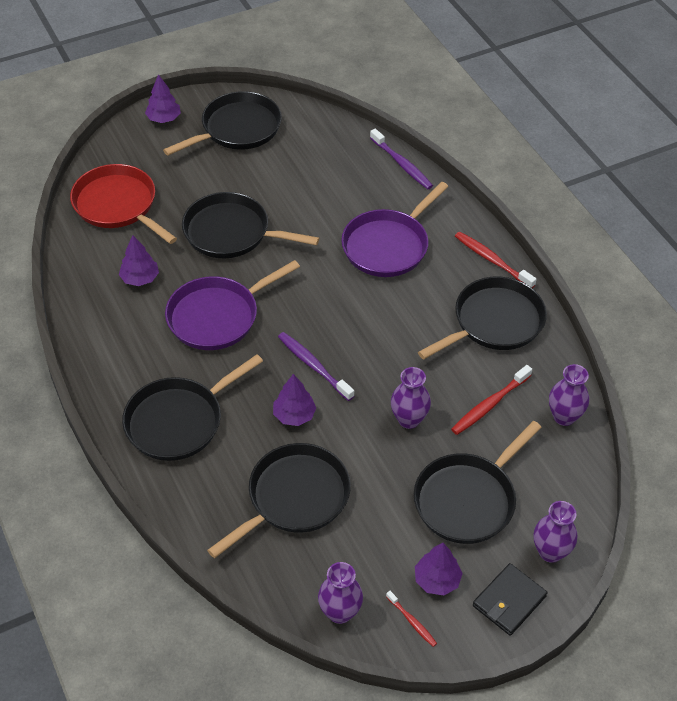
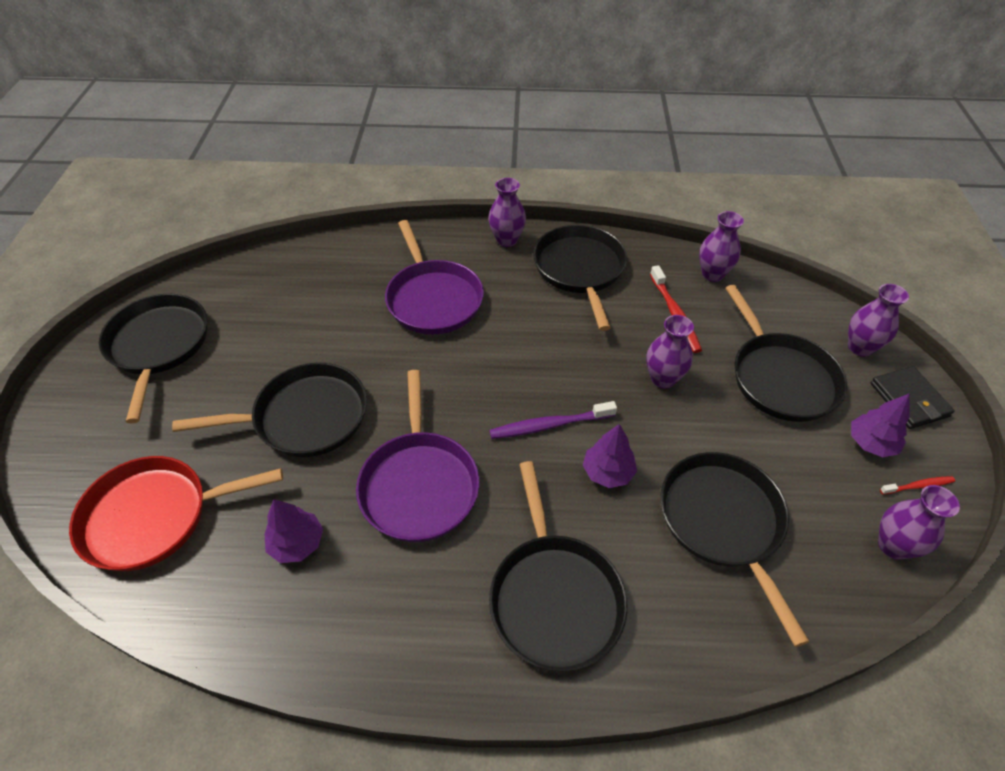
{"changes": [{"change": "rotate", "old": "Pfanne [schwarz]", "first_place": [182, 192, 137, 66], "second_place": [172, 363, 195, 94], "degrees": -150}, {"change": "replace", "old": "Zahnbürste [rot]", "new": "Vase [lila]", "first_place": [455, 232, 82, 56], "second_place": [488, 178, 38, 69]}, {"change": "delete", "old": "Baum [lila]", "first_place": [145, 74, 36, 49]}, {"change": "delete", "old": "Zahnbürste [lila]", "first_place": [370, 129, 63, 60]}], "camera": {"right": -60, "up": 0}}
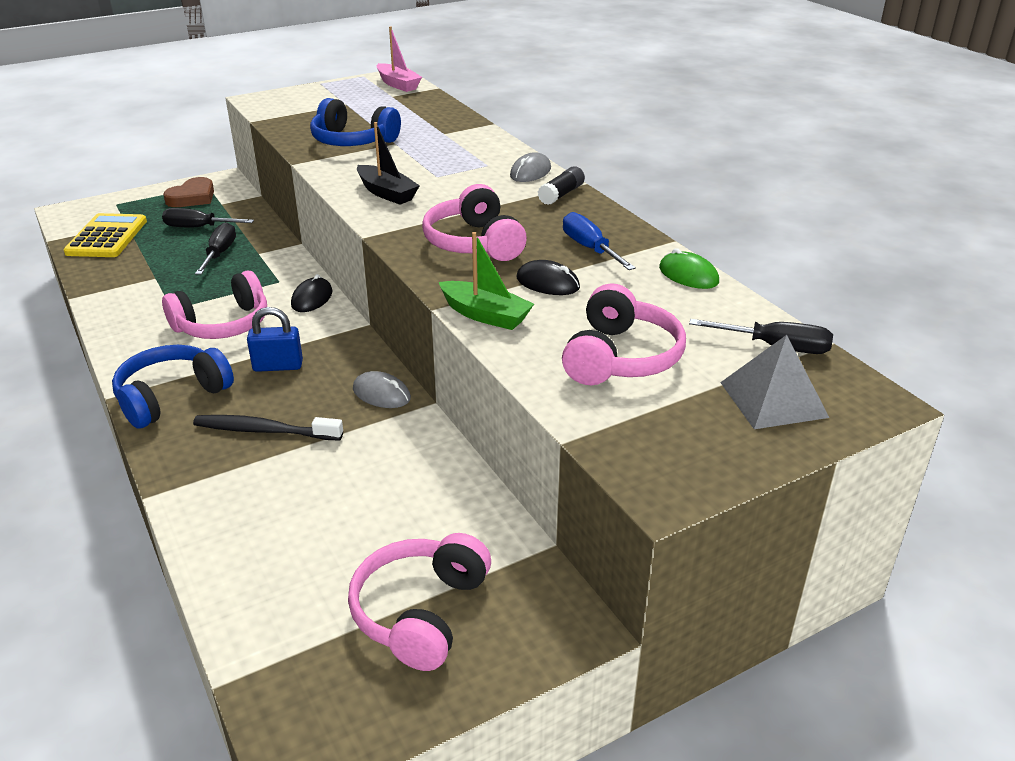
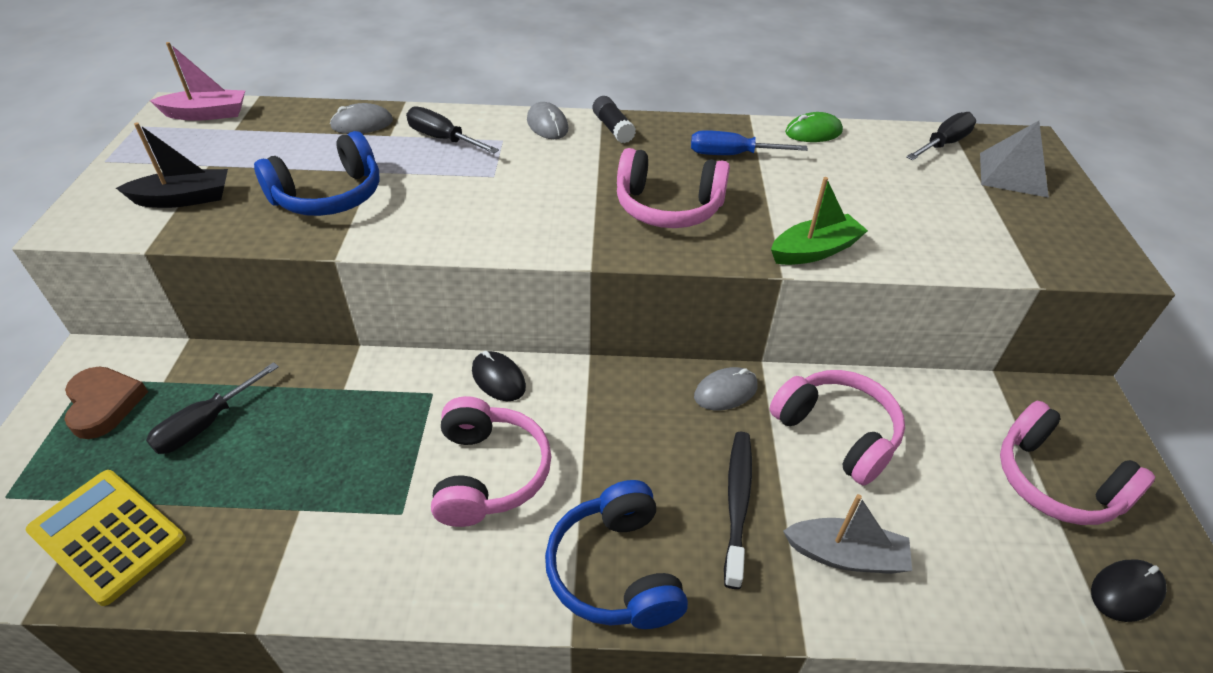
{"changes": [{"change": "move", "old": "Boot [schwarz]", "first_place": [357, 122, 63, 83], "second_place": [116, 122, 112, 86]}, {"change": "insert", "new": "Computermaus [grau]", "second_place": [330, 103, 63, 31]}, {"change": "move", "old": "Schraubenzieher [schwarz]", "first_place": [195, 222, 41, 53], "second_place": [406, 106, 93, 48]}, {"change": "rotate", "old": "Zahnbürste [schwarz]", "first_place": [193, 415, 150, 26], "second_place": [724, 432, 28, 157], "degrees": 150}, {"change": "move", "old": "Kopfhörer [rosa]", "first_place": [562, 283, 124, 102], "second_place": [770, 370, 135, 115]}, {"change": "insert", "new": "Boot [grau]", "second_place": [783, 494, 129, 80]}, {"change": "move", "old": "Computermaus [schwarz]", "first_place": [517, 260, 63, 35], "second_place": [1091, 559, 76, 63]}, {"change": "delete", "old": "Vorhängeschloss [blau]", "first_place": [247, 307, 56, 65]}], "camera": {"right": -60, "up": 10}}
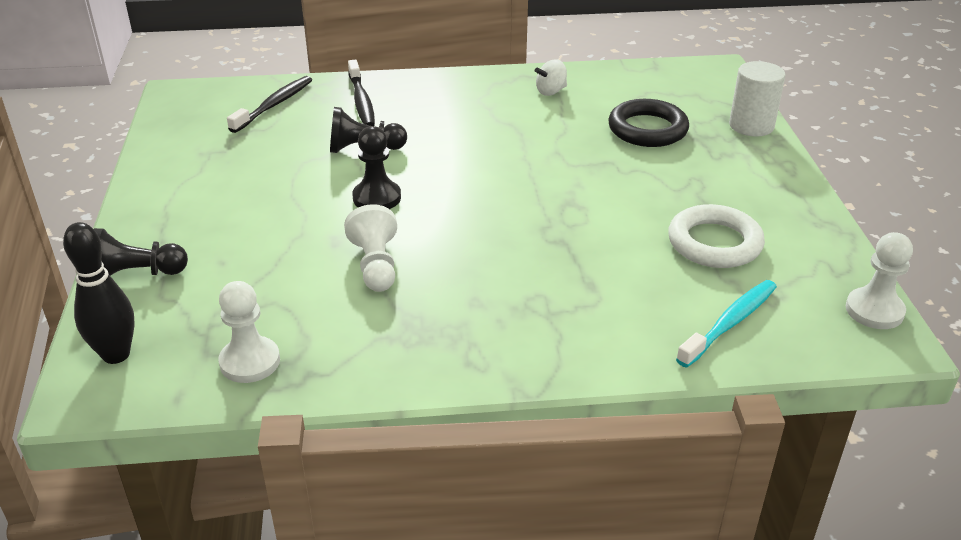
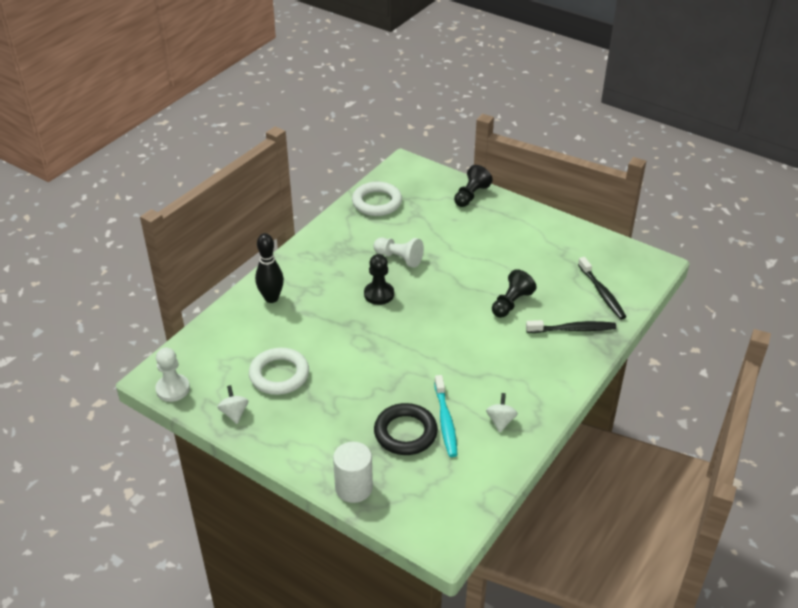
{"changes": [{"change": "insert", "new": "Kreisel [weiß]", "second_place": [217, 385, 31, 39]}, {"change": "move", "old": "Bowlingkegel [schwarz]", "first_place": [63, 222, 72, 142], "second_place": [255, 233, 29, 70]}, {"change": "replace", "old": "Bauer [weiß]", "new": "Ring [weiß]", "first_place": [219, 281, 61, 102], "second_place": [352, 182, 50, 34]}, {"change": "move", "old": "Bauer [schwarz]", "first_place": [352, 126, 49, 83], "second_place": [364, 254, 30, 51]}, {"change": "move", "old": "Zahnbürste [türkis]", "first_place": [676, 280, 101, 88], "second_place": [434, 375, 23, 82]}, {"change": "rotate", "old": "Zahnbürste [schwarz]", "first_place": [348, 60, 27, 66], "second_place": [526, 320, 90, 13], "degrees": 150}], "camera": {"right": 130, "up": 5}}
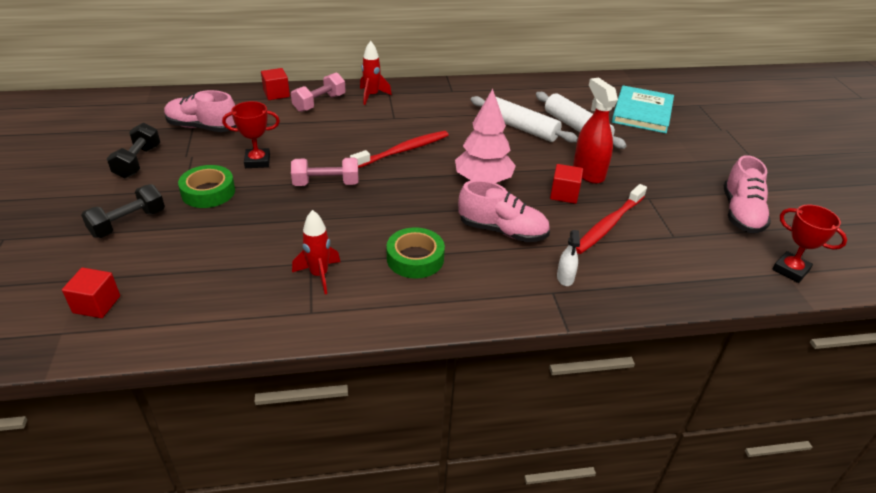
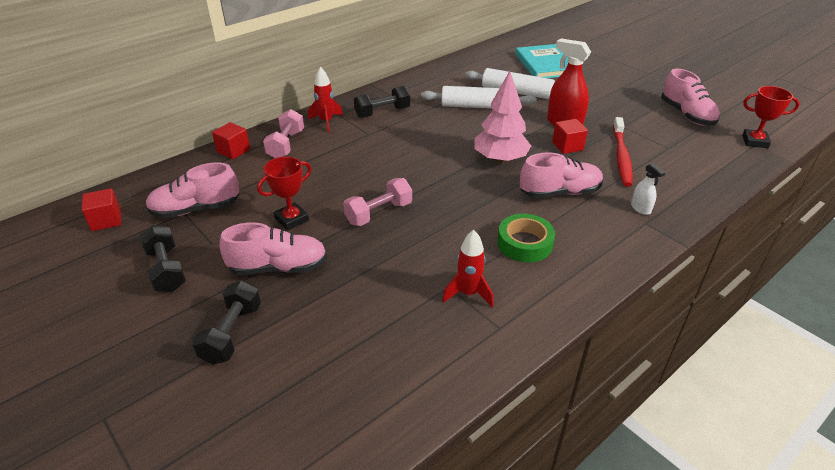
{"changes": [{"change": "move", "old": "Kubus [rot]", "first_place": [62, 268, 58, 50], "second_place": [82, 188, 39, 43]}, {"change": "replace", "old": "Klebeband [grün]", "new": "Schuh [rosa]", "first_place": [178, 165, 57, 43], "second_place": [219, 222, 108, 53]}, {"change": "insert", "new": "Hantel [schwarz]", "second_place": [354, 86, 56, 32]}, {"change": "delete", "old": "Zahnbürste [rot]", "first_place": [350, 131, 99, 37]}], "camera": {"right": -30, "up": 0}}
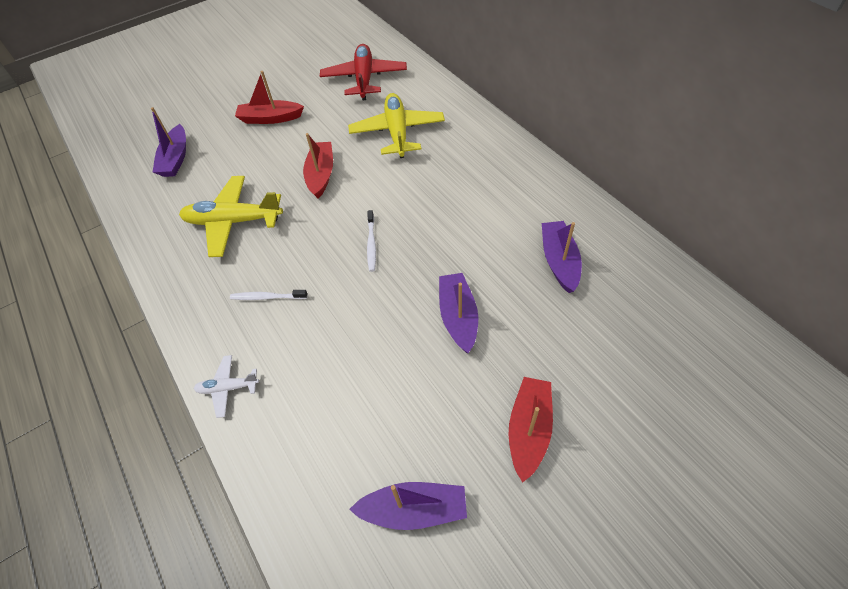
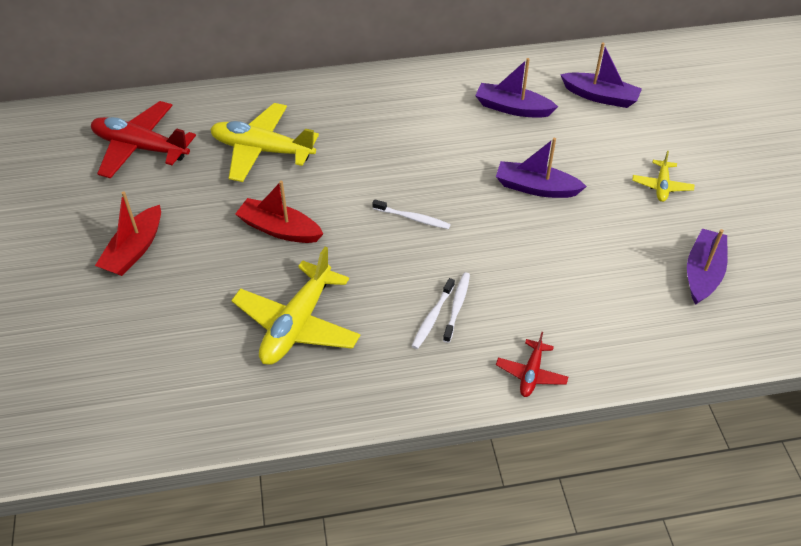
{"changes": [{"change": "insert", "new": "Zahnbürste [weiß]", "second_place": [443, 272, 27, 71]}, {"change": "recolor", "old": "Flugzeug [weiß]", "new": "Flugzeug [rot]", "first_place": [194, 355, 65, 63], "second_place": [496, 332, 72, 65]}, {"change": "move", "old": "Boot [lila]", "first_place": [151, 107, 35, 70], "second_place": [560, 42, 82, 66]}, {"change": "replace", "old": "Boot [rot]", "new": "Flugzeug [gelb]", "first_place": [508, 377, 45, 106], "second_place": [632, 151, 62, 51]}], "camera": {"right": -70, "up": -5}}
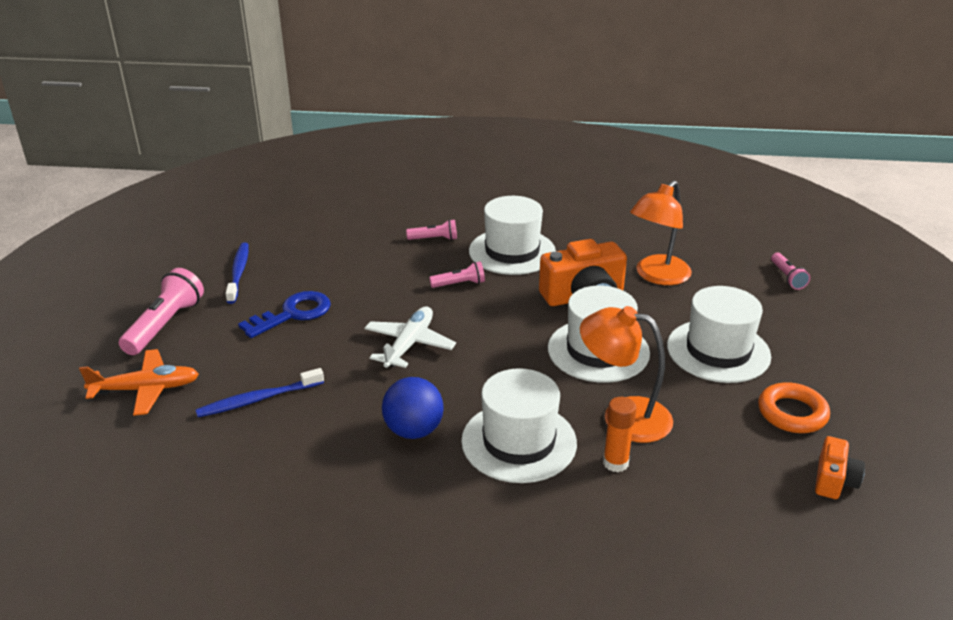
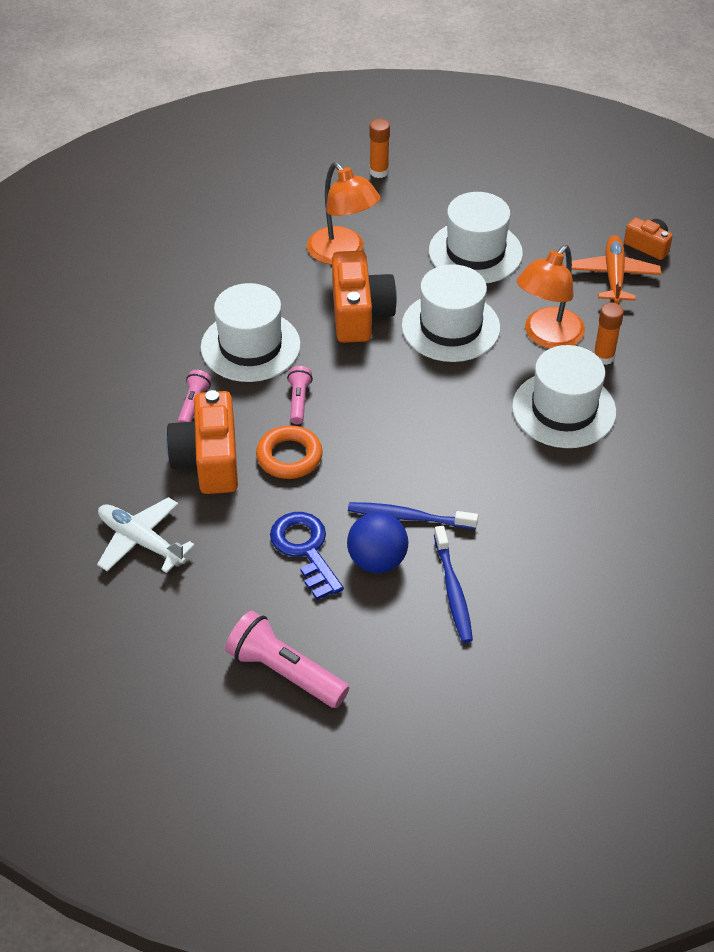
{"changes": [{"change": "move", "old": "Flugzeug [weiß]", "first_place": [365, 306, 91, 62], "second_place": [97, 497, 98, 76]}, {"change": "insert", "new": "Kamera [orange]", "second_place": [166, 390, 72, 104]}, {"change": "move", "old": "Ring [orange]", "first_place": [758, 382, 72, 51], "second_place": [256, 425, 67, 54]}, {"change": "move", "old": "Ball [blau]", "first_place": [382, 377, 62, 62], "second_place": [347, 512, 61, 61]}, {"change": "move", "old": "Zahnbürste [blau]", "first_place": [225, 242, 24, 62], "second_place": [348, 502, 130, 27]}, {"change": "replace", "old": "Taschenlampe [rosa]", "new": "Klebestift [orange]", "first_place": [771, 253, 39, 37], "second_place": [369, 119, 21, 59]}, {"change": "move", "old": "Flugzeug [orange]", "first_place": [79, 349, 120, 67], "second_place": [572, 235, 89, 69]}], "camera": {"right": -75, "up": 15}}
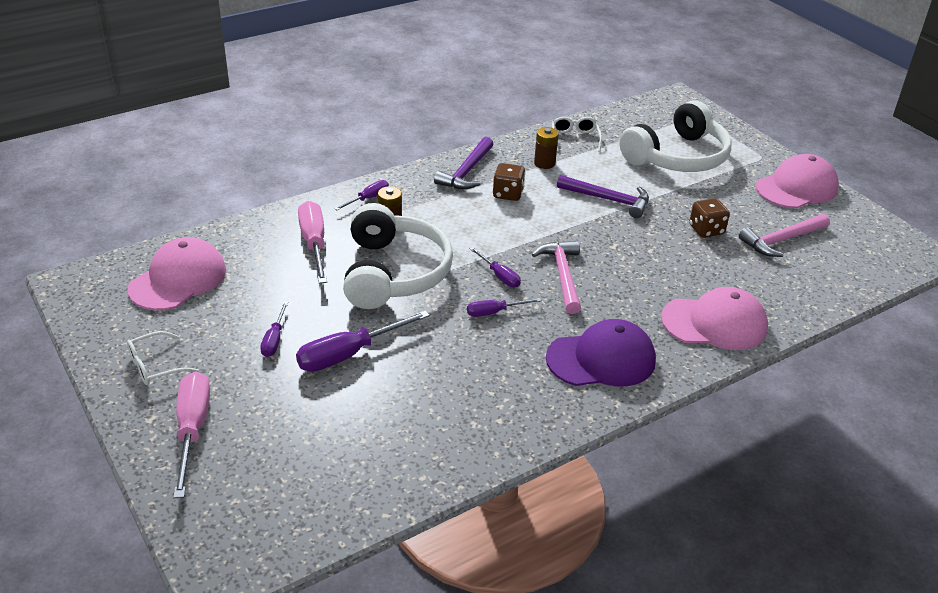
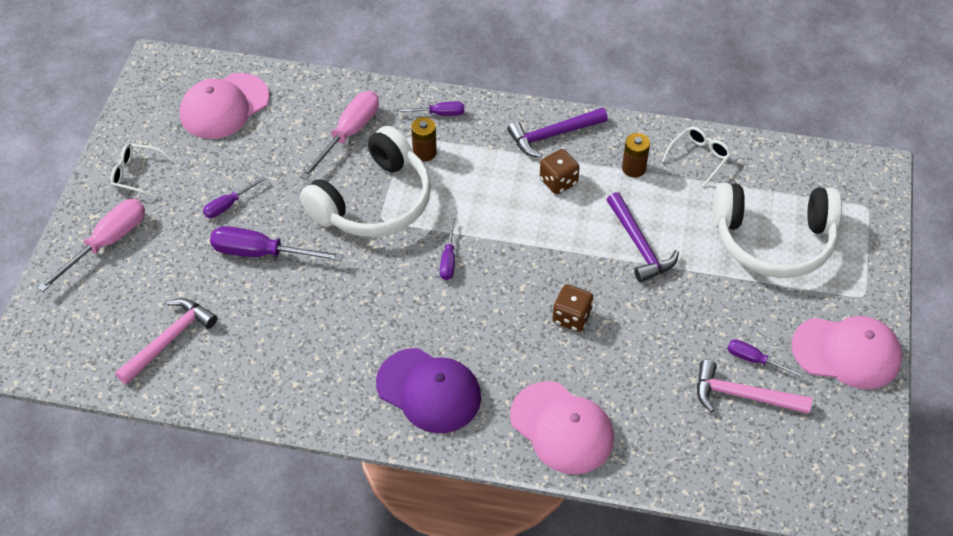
{"changes": [{"change": "move", "old": "Hammer [rosa]", "first_place": [532, 240, 49, 74], "second_place": [115, 298, 102, 87]}, {"change": "rotate", "old": "Kappe [rosa]", "first_place": [128, 237, 98, 74], "second_place": [180, 73, 89, 66], "degrees": 150}, {"change": "move", "old": "Spielwürfel [braun]", "first_place": [689, 198, 41, 40], "second_place": [553, 284, 41, 48]}, {"change": "move", "old": "Schraubenzieher [lila]", "first_place": [467, 298, 74, 19], "second_place": [727, 339, 77, 39]}], "camera": {"right": 45, "up": 15}}
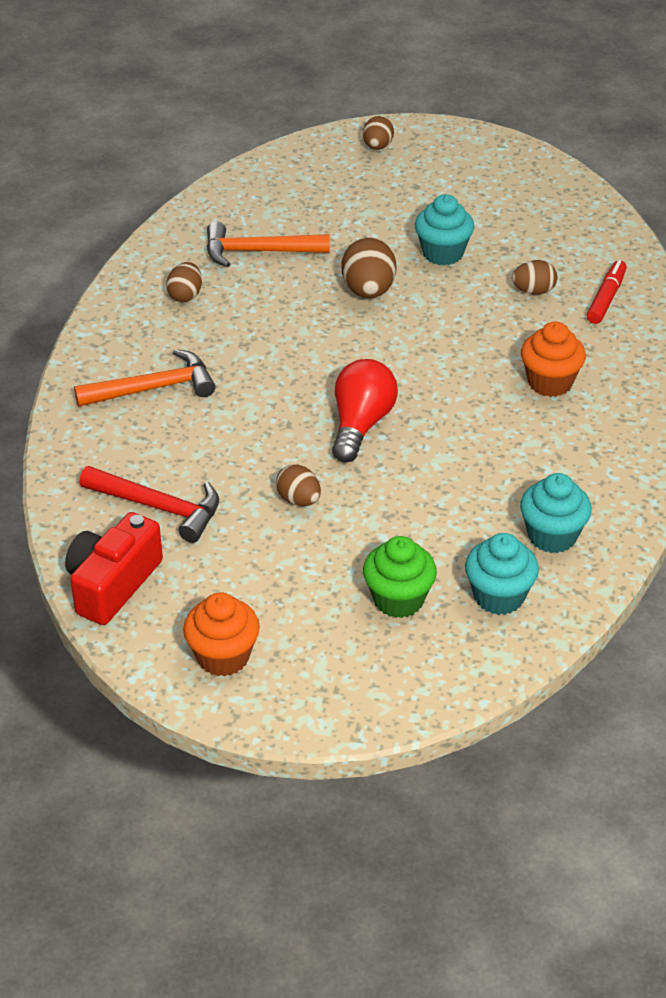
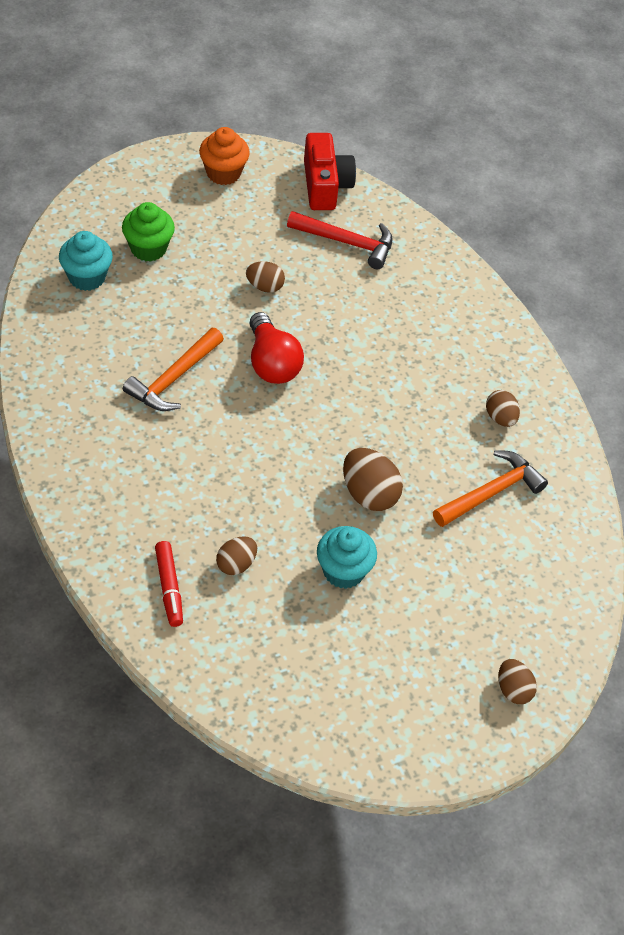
{"changes": [{"change": "move", "old": "Hammer [orange]", "first_place": [74, 349, 142, 58], "second_place": [123, 328, 101, 83]}, {"change": "rotate", "old": "Hammer [rot]", "first_place": [79, 466, 140, 77], "second_place": [287, 211, 106, 58], "degrees": -150}, {"change": "delete", "old": "Muffin [türkis]", "first_place": [520, 473, 72, 80]}, {"change": "delete", "old": "Muffin [orange]", "first_place": [521, 321, 65, 76]}], "camera": {"right": 140, "up": 10}}
